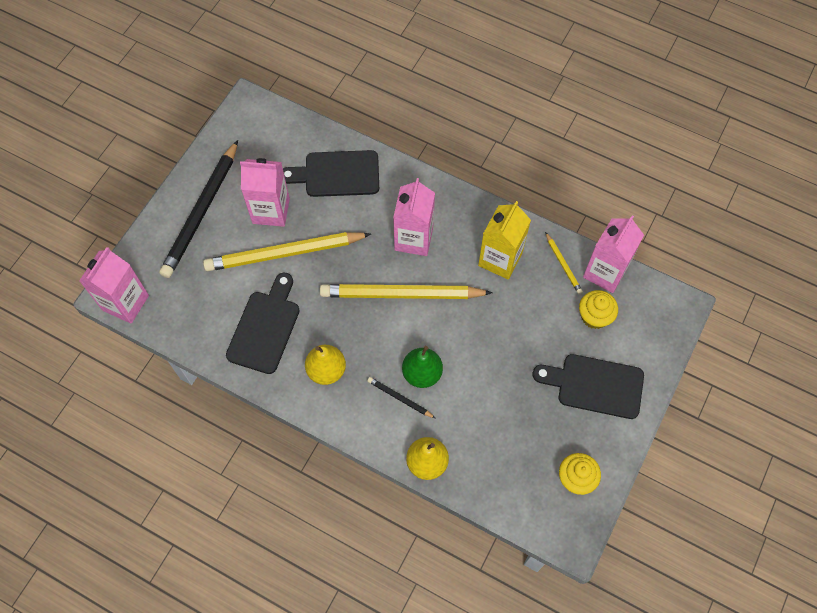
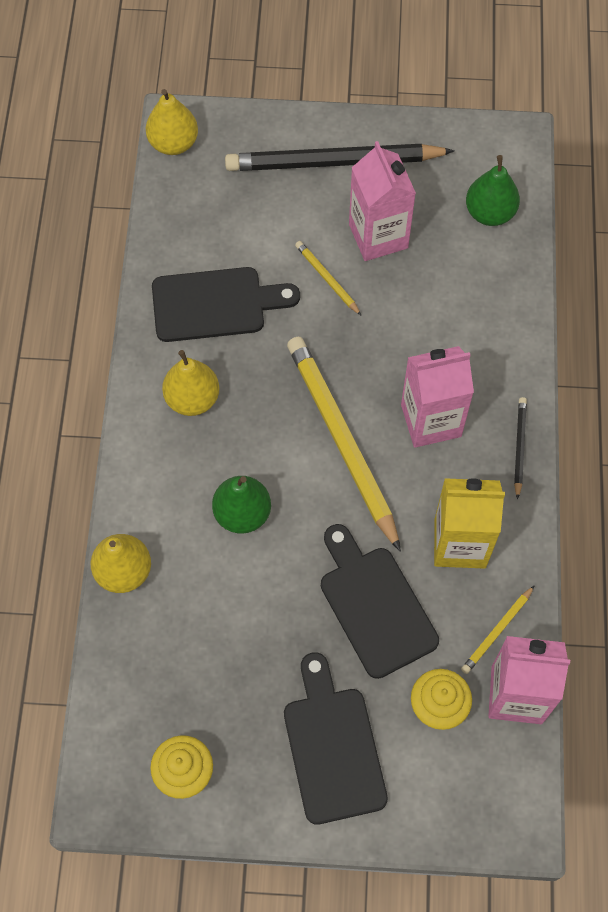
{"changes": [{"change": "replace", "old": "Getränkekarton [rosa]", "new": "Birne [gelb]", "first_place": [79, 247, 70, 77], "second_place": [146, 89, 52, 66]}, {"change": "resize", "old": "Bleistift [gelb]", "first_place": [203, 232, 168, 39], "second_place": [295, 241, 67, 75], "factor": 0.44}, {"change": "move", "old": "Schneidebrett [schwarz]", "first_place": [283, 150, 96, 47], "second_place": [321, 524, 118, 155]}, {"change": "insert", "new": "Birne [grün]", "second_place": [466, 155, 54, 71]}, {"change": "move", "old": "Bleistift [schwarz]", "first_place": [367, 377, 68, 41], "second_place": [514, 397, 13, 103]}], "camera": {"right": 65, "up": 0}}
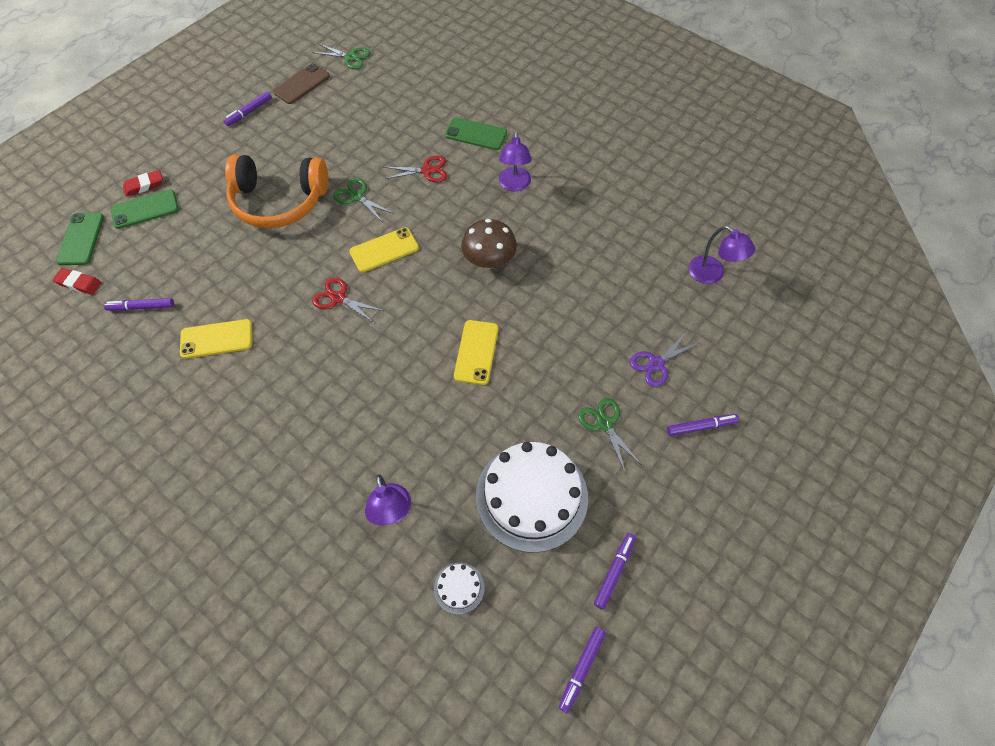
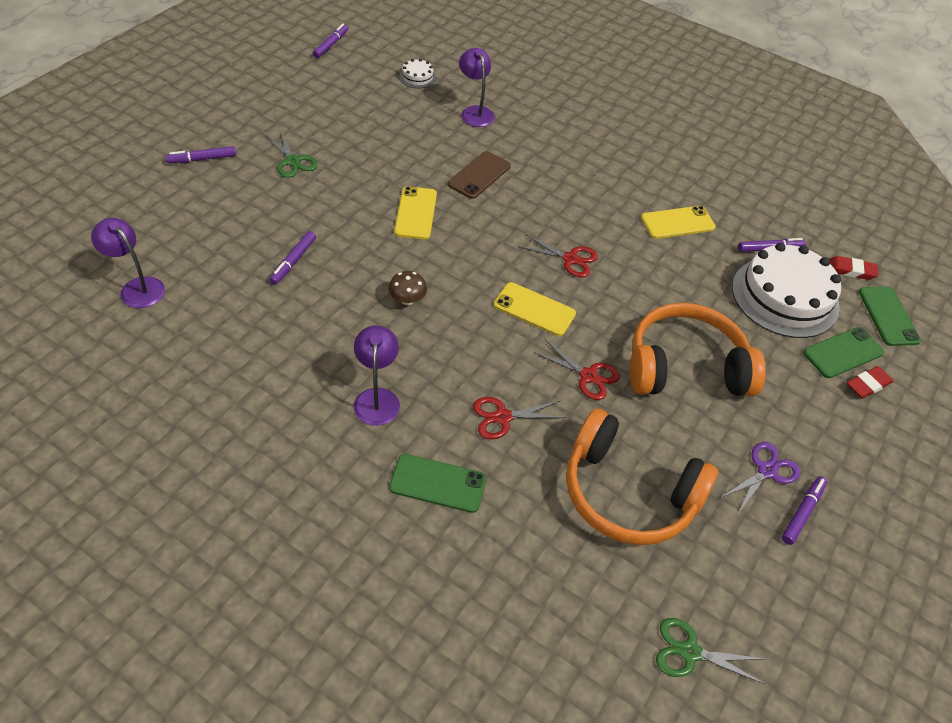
{"changes": [{"change": "move", "old": "Filzstift [lila]", "first_place": [594, 533, 42, 77], "second_place": [269, 231, 47, 54]}, {"change": "resize", "old": "Pilz [braun]", "first_place": [461, 219, 56, 50], "second_place": [389, 271, 38, 34], "factor": 0.59}, {"change": "move", "old": "Handy [braun]", "first_place": [273, 64, 57, 40], "second_place": [448, 151, 63, 48]}, {"change": "rotate", "old": "Handy [gelb]", "first_place": [349, 227, 70, 45], "second_place": [493, 282, 83, 54], "degrees": 60}, {"change": "recolor", "old": "Schere [grün]", "new": "Schere [rot]", "first_place": [333, 178, 61, 43], "second_place": [533, 339, 87, 61]}, {"change": "insert", "new": "Kopfhörer [orange]", "second_place": [566, 409, 152, 136]}, {"change": "move", "old": "Schere [lila]", "first_place": [630, 332, 71, 55], "second_place": [720, 442, 80, 71]}, {"change": "move", "old": "Kuchen [weiß]", "first_place": [476, 442, 112, 111], "second_place": [732, 243, 109, 95]}], "camera": {"right": 170, "up": -10}}
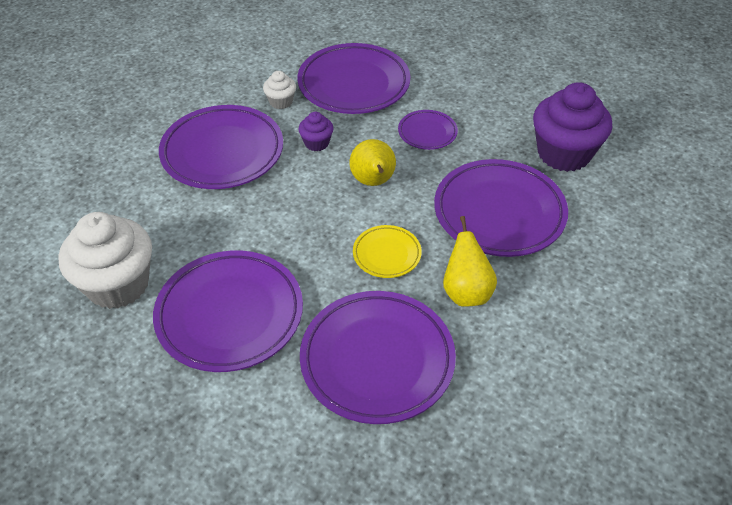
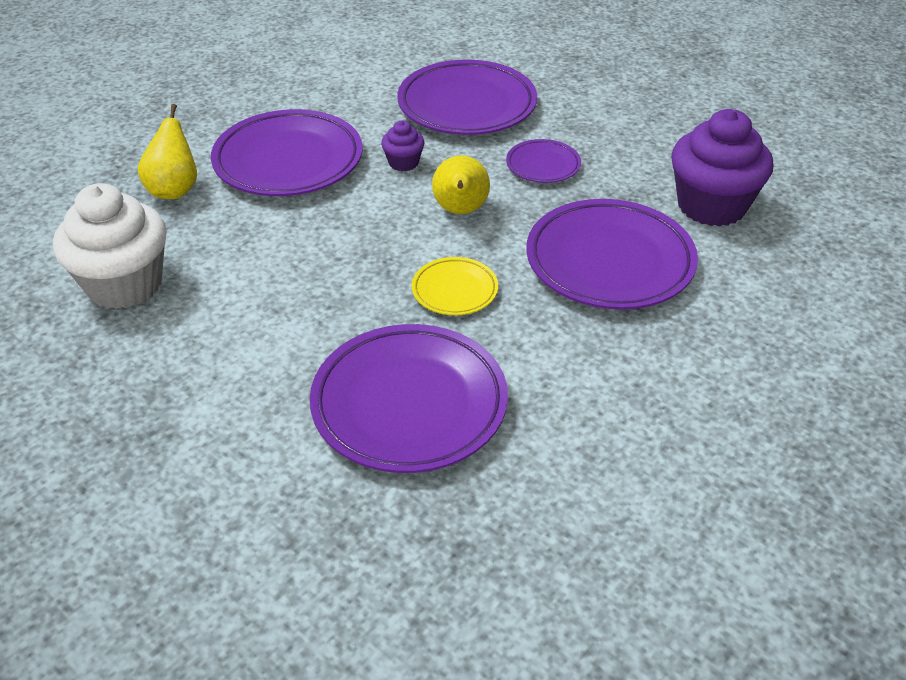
{"changes": [{"change": "move", "old": "Birne [gelb]", "first_place": [443, 216, 54, 91], "second_place": [138, 104, 59, 95]}, {"change": "delete", "old": "Teller [lila]", "first_place": [153, 251, 150, 121]}, {"change": "delete", "old": "Muffin [weiß]", "first_place": [263, 71, 33, 38]}], "camera": {"right": 10, "up": -5}}
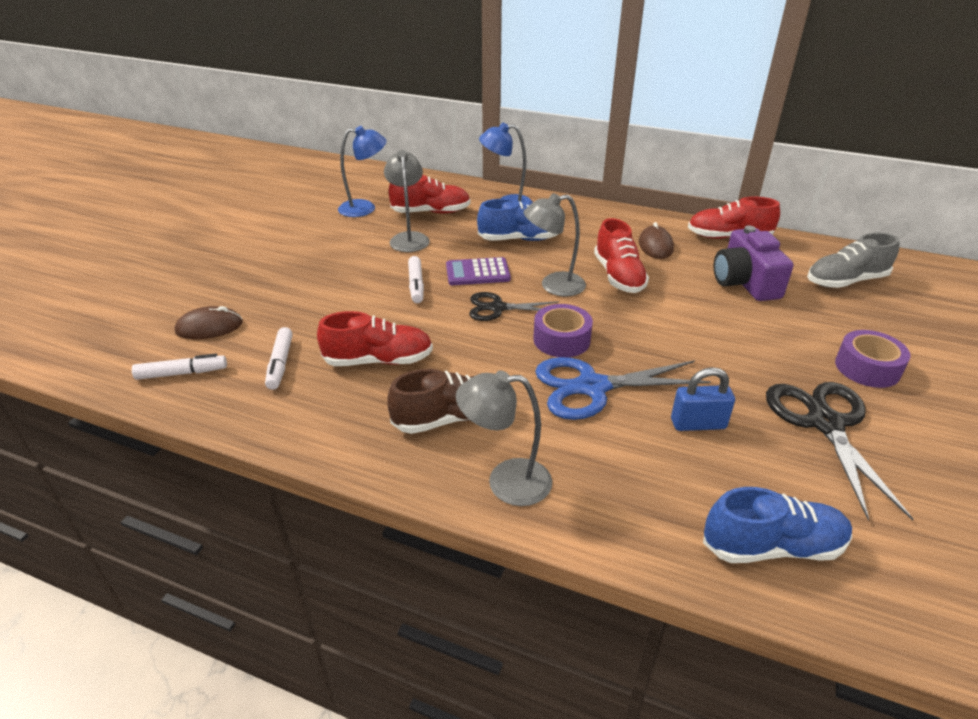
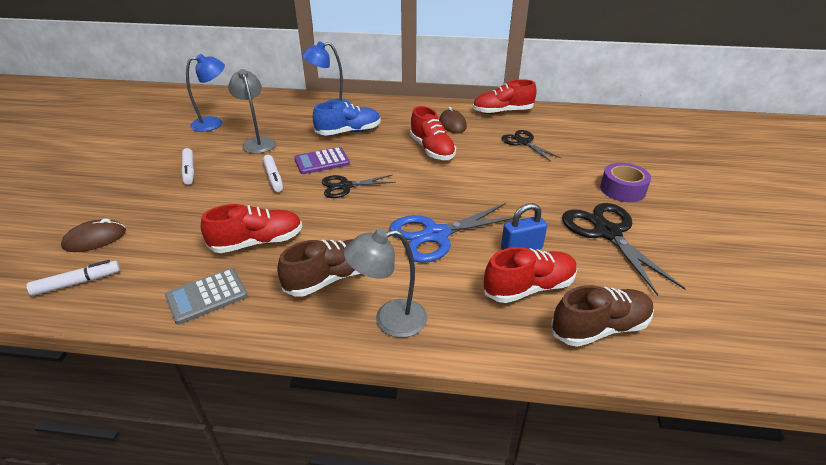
{"changes": [{"change": "insert", "new": "Taschenrechner [grau]", "second_place": [165, 268, 83, 56]}, {"change": "move", "old": "Filzstift [weiß]", "first_place": [265, 327, 28, 63], "second_place": [181, 148, 13, 37]}, {"change": "move", "old": "Schuh [rot]", "first_place": [389, 175, 82, 38], "second_place": [484, 247, 93, 56]}, {"change": "replace", "old": "Kamera [lila]", "new": "Schere [schwarz]", "first_place": [714, 226, 80, 75], "second_place": [501, 130, 60, 32]}, {"change": "recolor", "old": "Schuh [blau]", "new": "Schuh [braun]", "first_place": [703, 487, 149, 76], "second_place": [551, 285, 103, 62]}, {"change": "delete", "old": "Lampe [grau]", "first_place": [524, 193, 62, 103]}, {"change": "delete", "old": "Klebeband [lila]", "first_place": [533, 304, 60, 53]}, {"change": "delete", "old": "Schuh [grau]", "first_place": [807, 232, 93, 56]}], "camera": {"right": -15, "up": 0}}
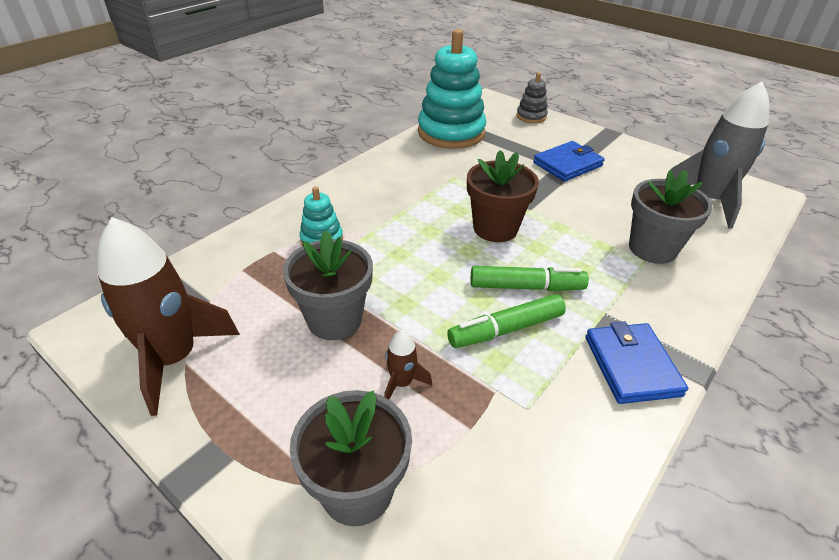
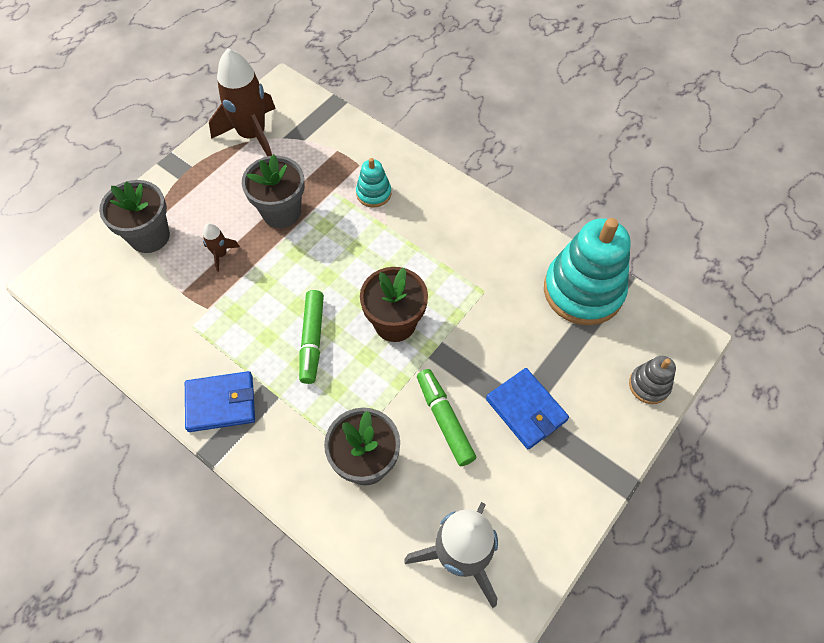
{"changes": [{"change": "move", "old": "Filzstift [grün]", "first_place": [447, 294, 119, 54], "second_place": [417, 369, 59, 97]}], "camera": {"right": 90, "up": 20}}
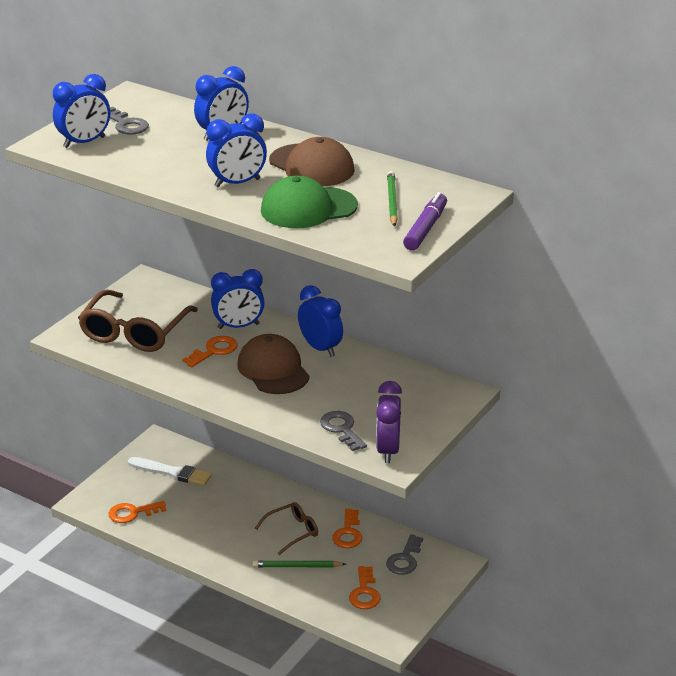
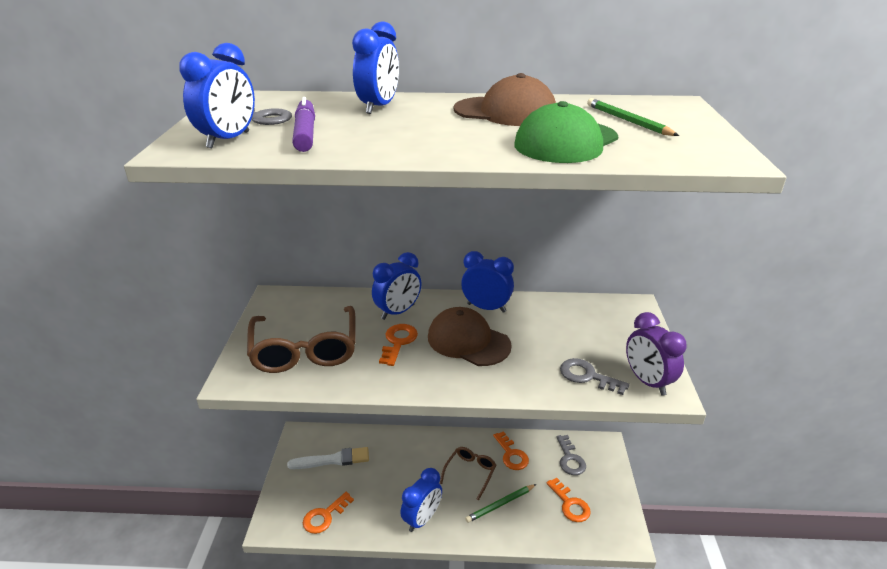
{"changes": [{"change": "move", "old": "Filzstift [lila]", "first_place": [403, 192, 44, 59], "second_place": [292, 97, 23, 55]}, {"change": "move", "old": "Wecker [blau]", "first_place": [206, 113, 61, 74], "second_place": [400, 468, 42, 64]}], "camera": {"right": -30, "up": 0}}
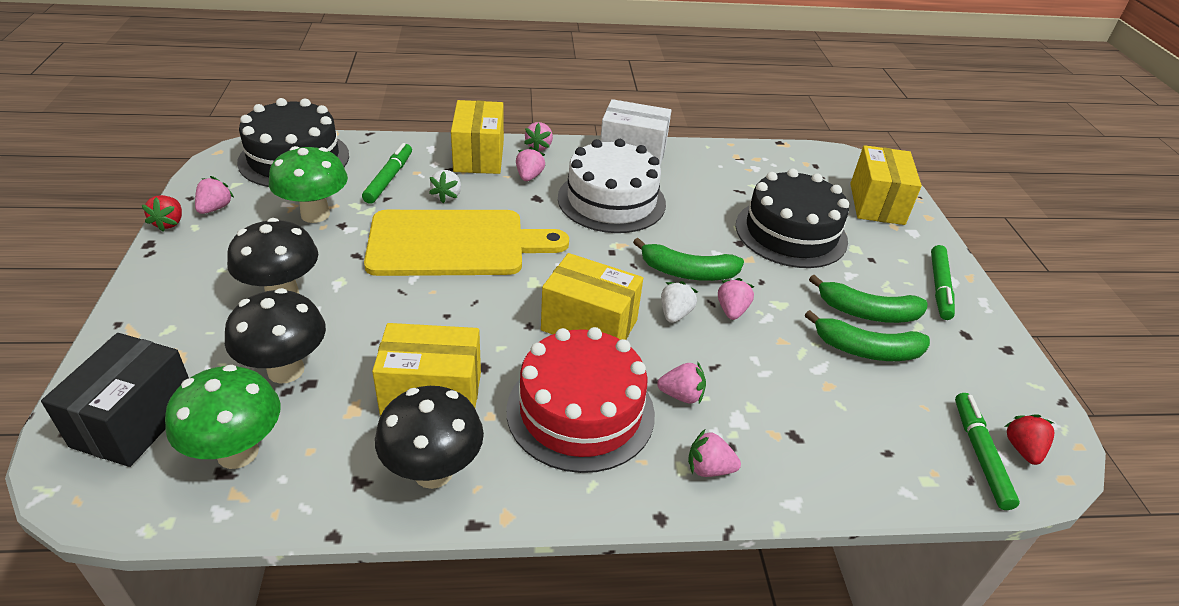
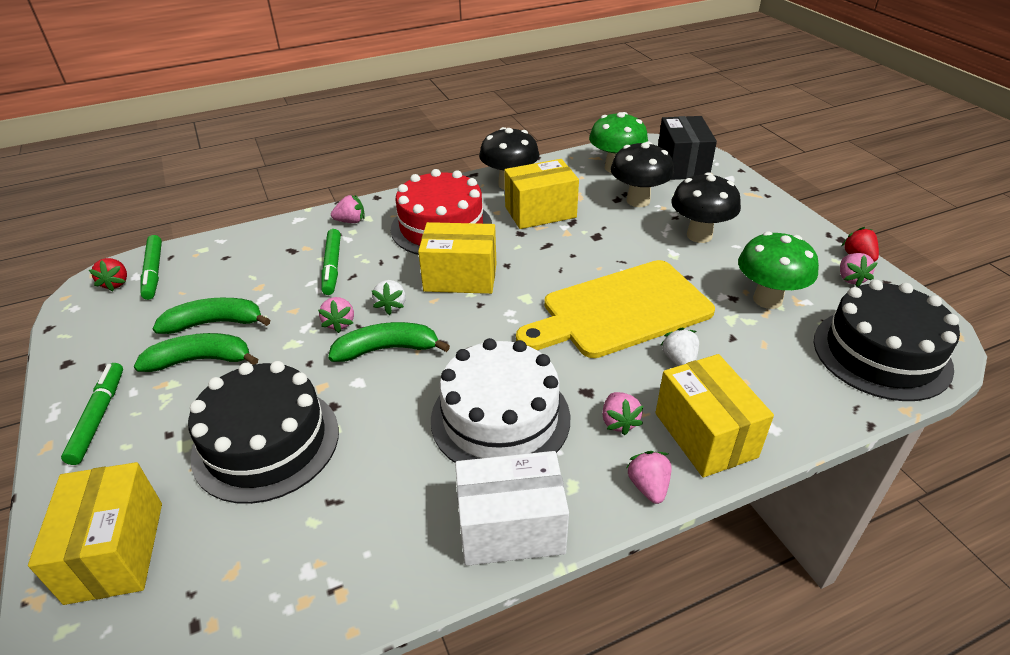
{"changes": [{"change": "move", "old": "Filzstift [grün]", "first_place": [362, 143, 50, 61], "second_place": [322, 229, 19, 66]}, {"change": "delete", "old": "Erdbeere [rosa]", "first_place": [657, 361, 49, 42]}], "camera": {"right": 165, "up": 0}}
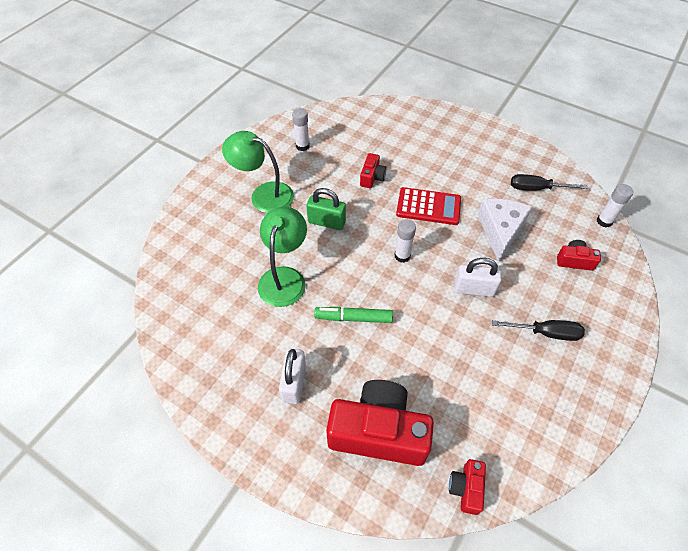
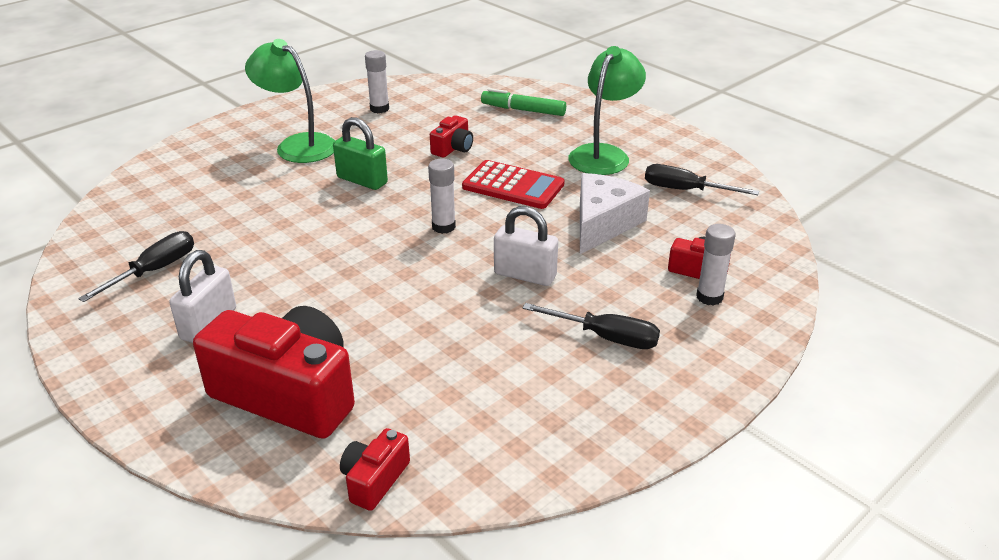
{"changes": [{"change": "insert", "new": "Schraubenzieher [schwarz]", "second_place": [78, 231, 116, 71]}, {"change": "move", "old": "Filzstift [grün]", "first_place": [314, 307, 79, 16], "second_place": [481, 88, 85, 28]}, {"change": "move", "old": "Lampe [grün]", "first_place": [258, 207, 49, 100], "second_place": [568, 46, 78, 129]}, {"change": "move", "old": "Klebestift [weiß]", "first_place": [597, 184, 36, 44], "second_place": [696, 224, 40, 82]}], "camera": {"right": 15, "up": -20}}
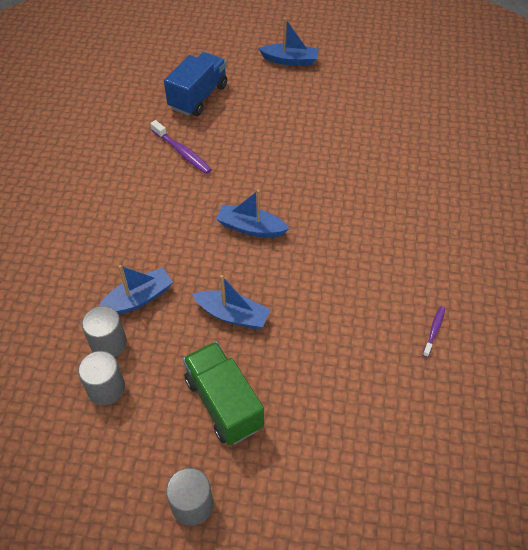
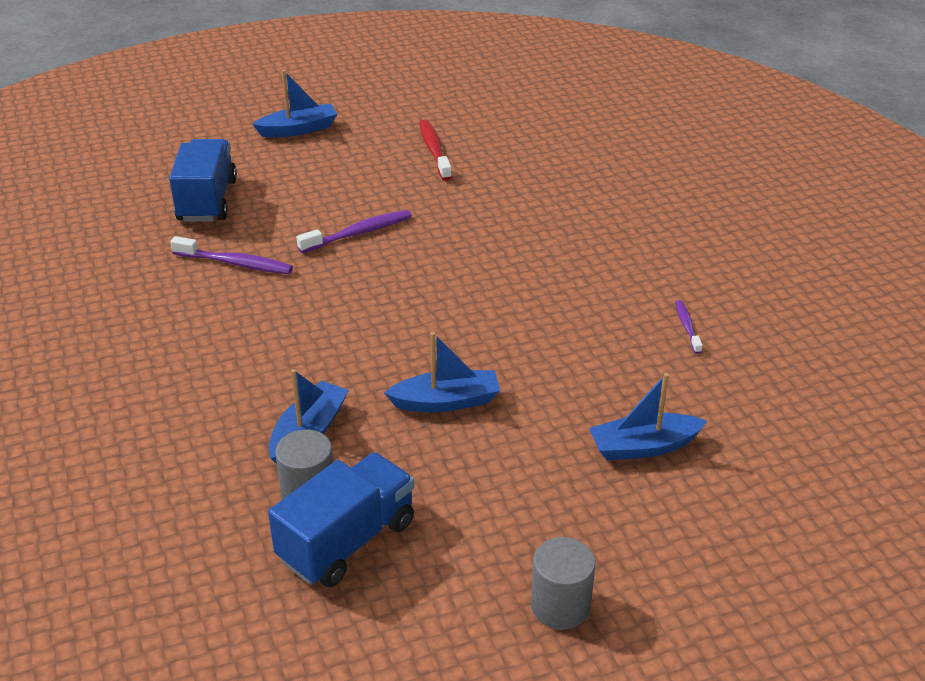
{"changes": [{"change": "replace", "old": "Vollzylinder [grau]", "new": "Lastwagen [blau]", "first_place": [78, 351, 47, 54], "second_place": [268, 452, 146, 135]}, {"change": "insert", "new": "Zahnbürste [lila]", "second_place": [296, 210, 116, 43]}, {"change": "insert", "new": "Zahnbürste [rot]", "second_place": [419, 120, 33, 61]}, {"change": "move", "old": "Boot [blau]", "first_place": [216, 190, 74, 47], "second_place": [589, 373, 118, 88]}, {"change": "delete", "old": "Lastwagen [grün]", "first_place": [183, 342, 81, 103]}], "camera": {"right": -30, "up": -15}}
